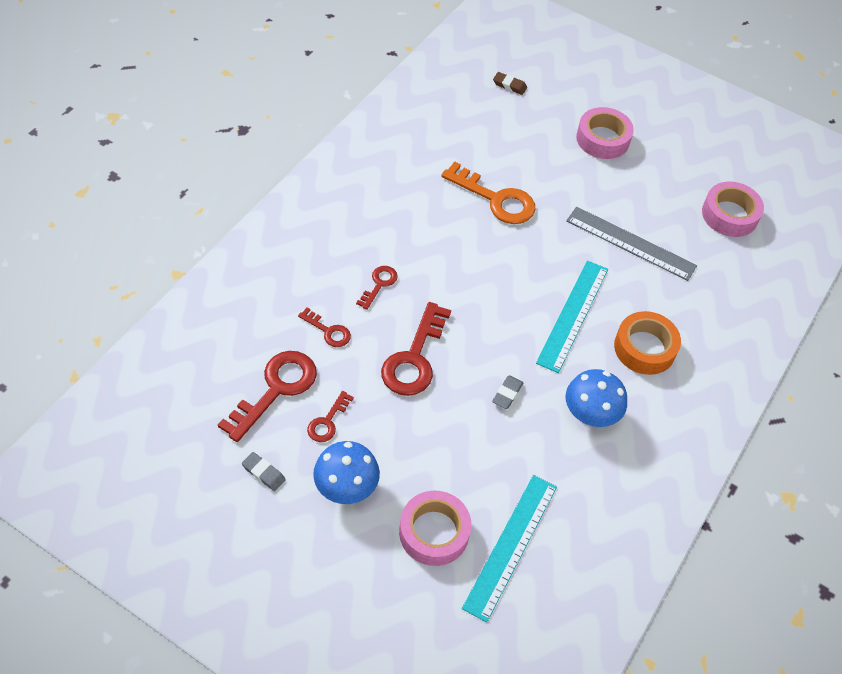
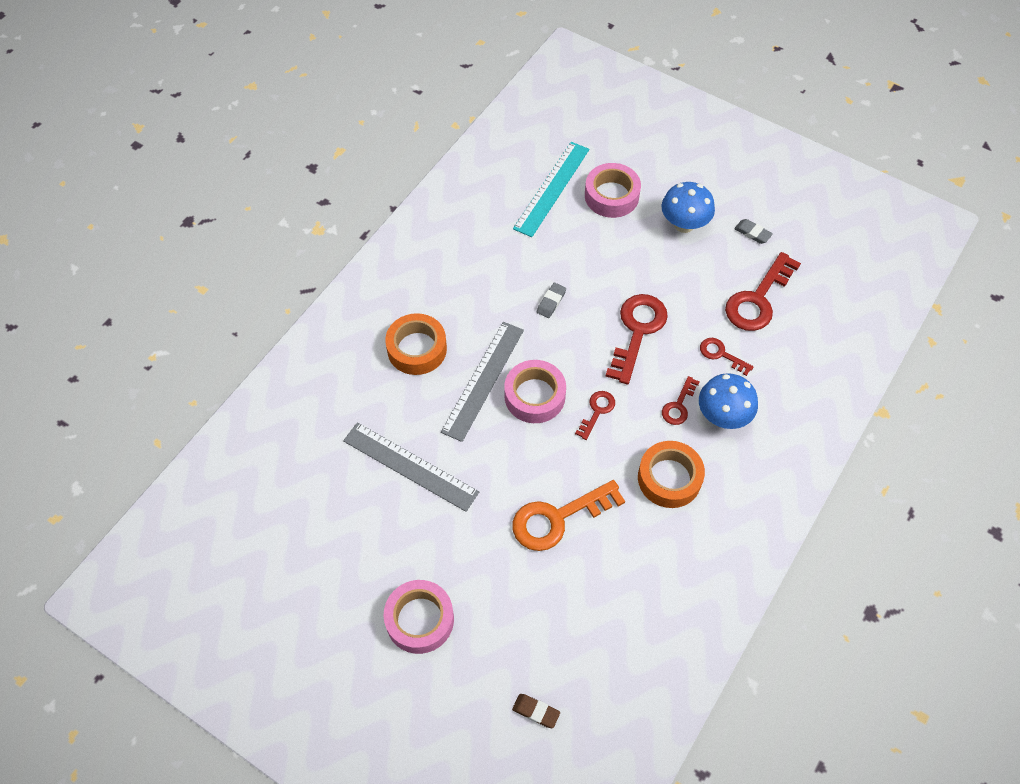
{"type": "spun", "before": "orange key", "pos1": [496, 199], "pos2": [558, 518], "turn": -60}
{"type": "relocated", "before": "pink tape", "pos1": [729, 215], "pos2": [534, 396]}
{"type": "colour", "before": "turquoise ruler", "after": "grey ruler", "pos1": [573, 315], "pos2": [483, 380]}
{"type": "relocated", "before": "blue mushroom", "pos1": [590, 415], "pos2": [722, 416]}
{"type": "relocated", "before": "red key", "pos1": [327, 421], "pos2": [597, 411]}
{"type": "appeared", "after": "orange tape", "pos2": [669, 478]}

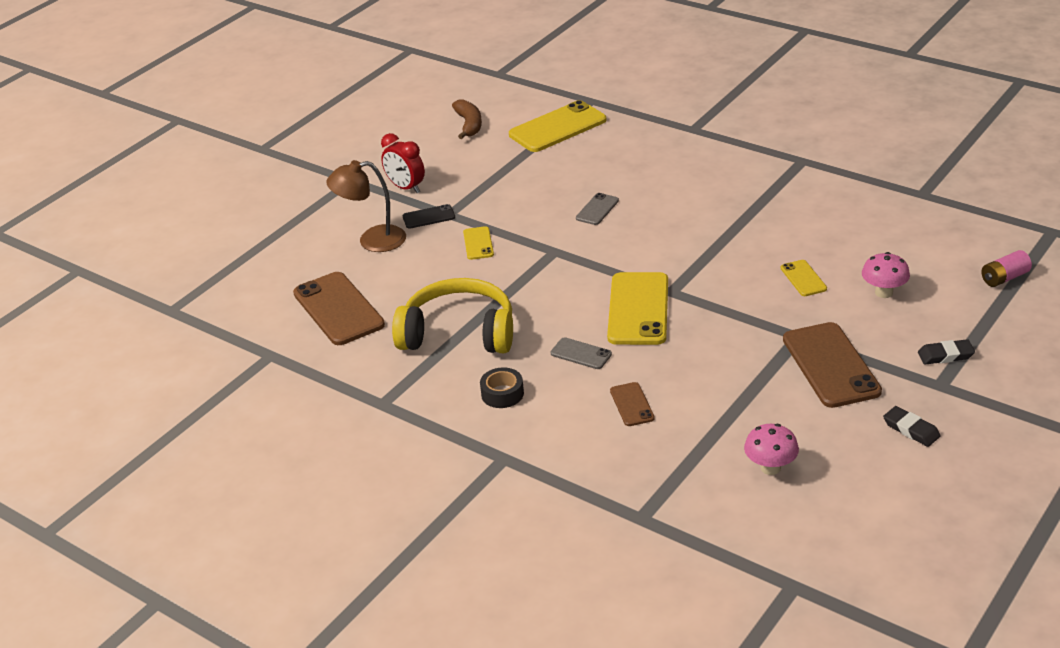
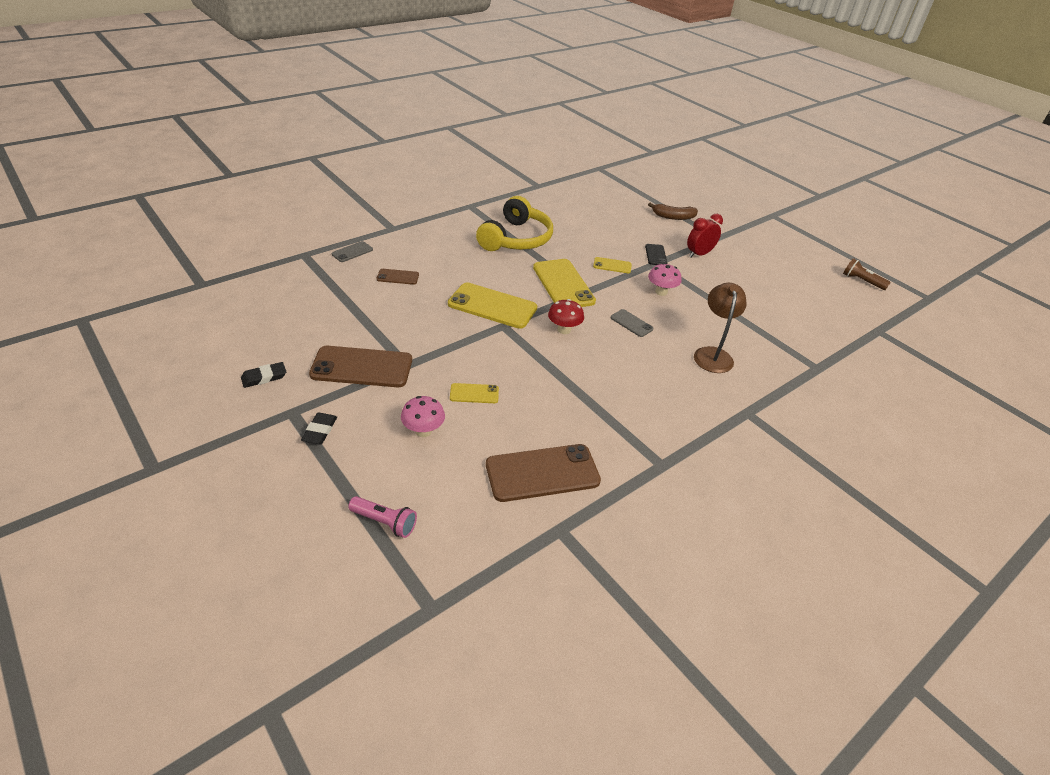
{"type": "relocated", "before": "brown banana", "pos1": [469, 124], "pos2": [673, 217]}
{"type": "relocated", "before": "yellow phone", "pos1": [558, 127], "pos2": [563, 284]}
{"type": "relocated", "before": "brown lamp", "pos1": [372, 240], "pos2": [712, 354]}
{"type": "exchanged", "before": "pink battery", "after": "pink flashlight", "pos1": [1004, 278], "pos2": [385, 522]}
{"type": "relocated", "before": "brown phone", "pos1": [338, 309], "pos2": [542, 473]}
{"type": "relocated", "before": "grey phone", "pos1": [581, 354], "pos2": [352, 252]}
{"type": "missing", "before": "black tape", "pos1": [502, 394]}
{"type": "relocated", "before": "pink mushroom", "pos1": [770, 468], "pos2": [661, 292]}
{"type": "appeared", "after": "brown flashlight", "pos2": [862, 281]}
{"type": "appeared", "after": "red mushroom", "pos2": [564, 330]}

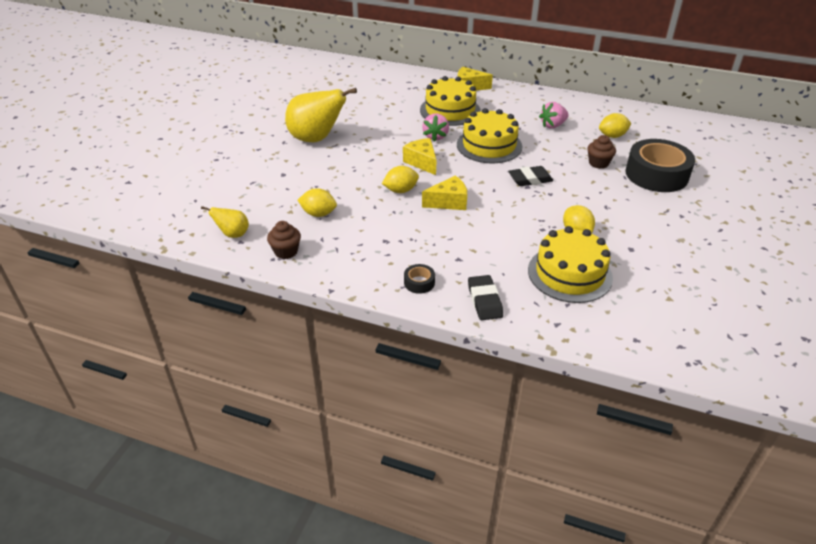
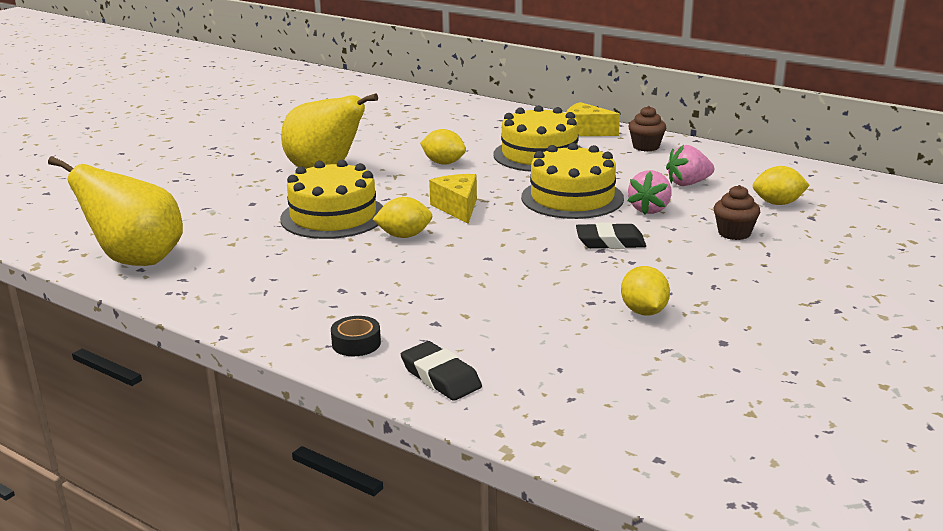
{"type": "relocated", "before": "pink strawberry", "pos1": [435, 136], "pos2": [649, 209]}
{"type": "missing", "before": "black tape", "pos1": [656, 174]}
{"type": "missing", "before": "yellow cheese", "pos1": [449, 202]}
{"type": "relocated", "before": "yellow lemon", "pos1": [318, 214], "pos2": [443, 163]}
{"type": "size", "before": "yellow pear", "pos1": [233, 234], "pos2": [136, 260], "scale": 2.05}
{"type": "relocated", "before": "brown cupcake", "pos1": [286, 251], "pos2": [646, 147]}
{"type": "relocated", "before": "yellow cake", "pos1": [569, 274], "pos2": [333, 216]}
{"type": "spun", "before": "black eraser", "pos1": [484, 301], "pos2": [440, 377], "turn": -45}

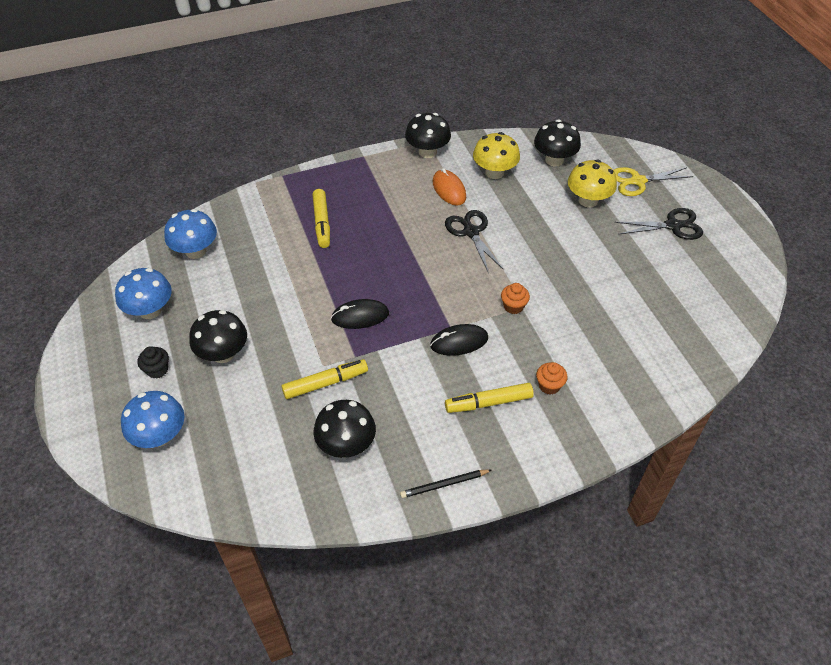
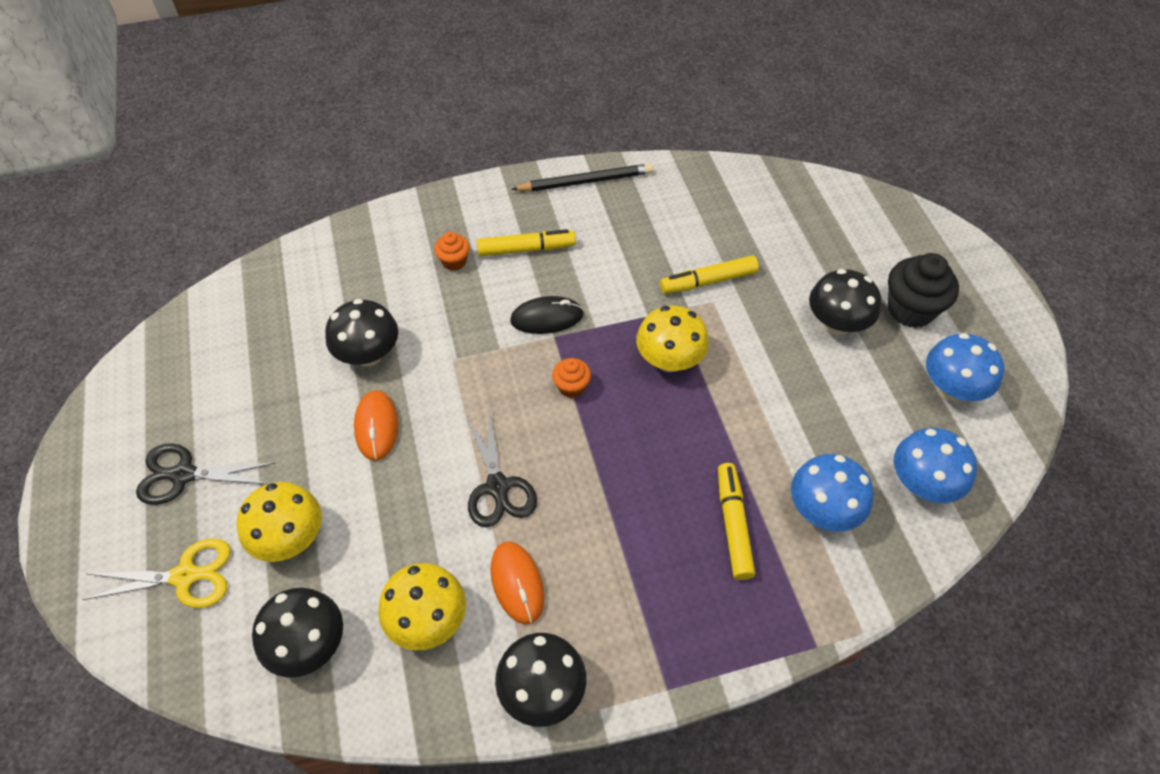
{"type": "relocated", "before": "orange cupcake", "pos1": [513, 306], "pos2": [571, 387]}
{"type": "exchanged", "before": "black mouse", "after": "yellow mushroom", "pos1": [360, 316], "pos2": [669, 360]}
{"type": "size", "before": "black cupcake", "pos1": [157, 370], "pos2": [910, 309], "scale": 1.85}
{"type": "relocated", "before": "blue mushroom", "pos1": [160, 436], "pos2": [822, 510]}
{"type": "relocated", "before": "black mushroom", "pos1": [346, 445], "pos2": [368, 354]}
{"type": "size", "before": "black pencil", "pos1": [444, 484], "pos2": [585, 181], "scale": 1.54}
{"type": "appeared", "after": "orange mouse", "pos2": [376, 426]}

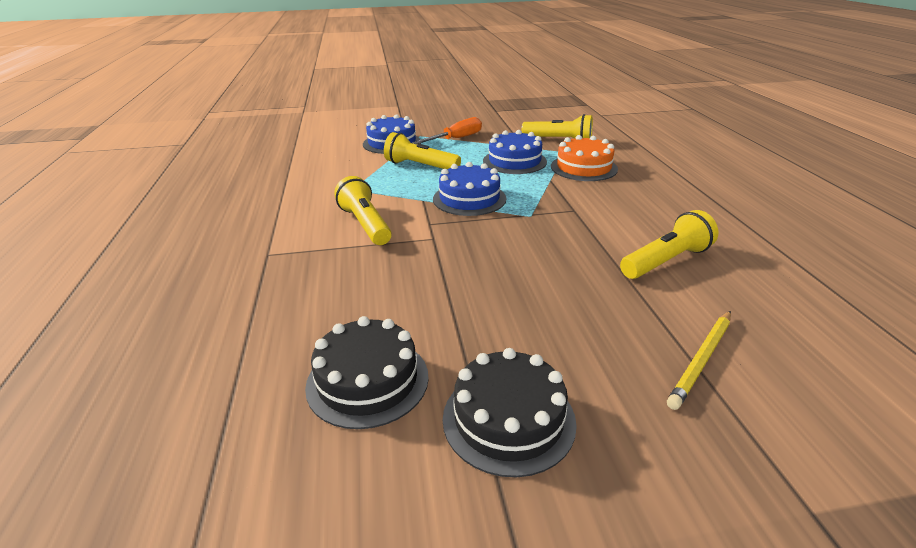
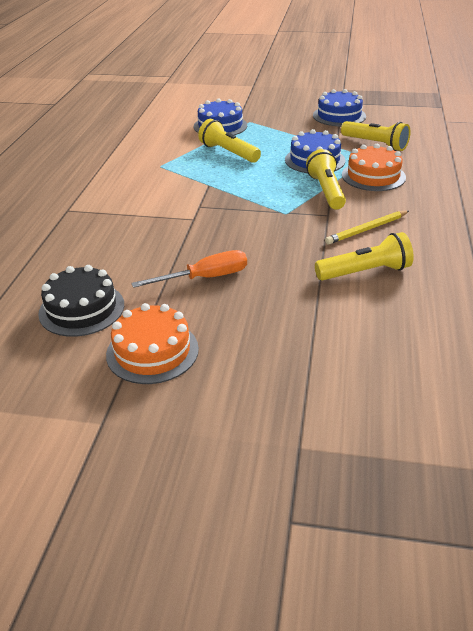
{"type": "relocated", "before": "orange screwdriver", "pos1": [456, 139], "pos2": [205, 278]}
{"type": "relocated", "before": "blue cake", "pos1": [469, 199], "pos2": [339, 116]}
{"type": "relocated", "before": "yellow flashlight", "pos1": [365, 224], "pos2": [326, 191]}
{"type": "relocated", "before": "yellow pencil", "pos1": [701, 360], "pos2": [367, 229]}
{"type": "colour", "before": "black cake", "after": "orange cake", "pos1": [508, 419], "pos2": [152, 351]}

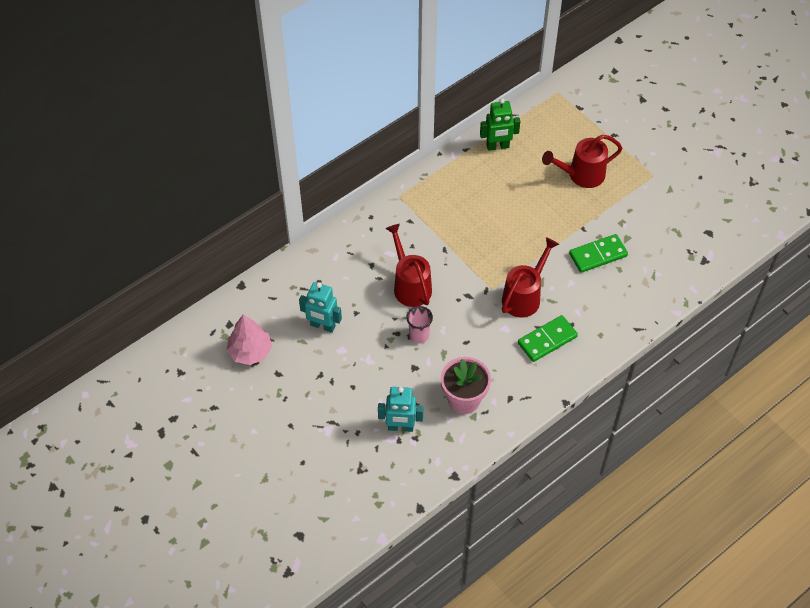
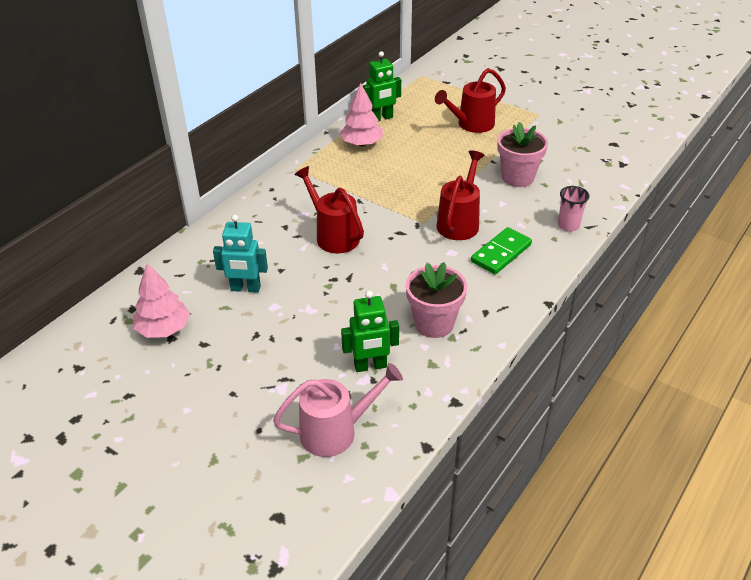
{"type": "exchanged", "before": "green domino", "after": "pink flower pot", "pos1": [598, 255], "pos2": [517, 177]}
{"type": "relocated", "before": "pink cup", "pos1": [419, 335], "pos2": [568, 226]}
{"type": "colour", "before": "turquoise robot", "after": "green robot", "pos1": [400, 427], "pos2": [370, 366]}
{"type": "appeared", "after": "pink tree", "pos2": [362, 144]}
{"type": "appeared", "after": "pink watering can", "pos2": [336, 431]}

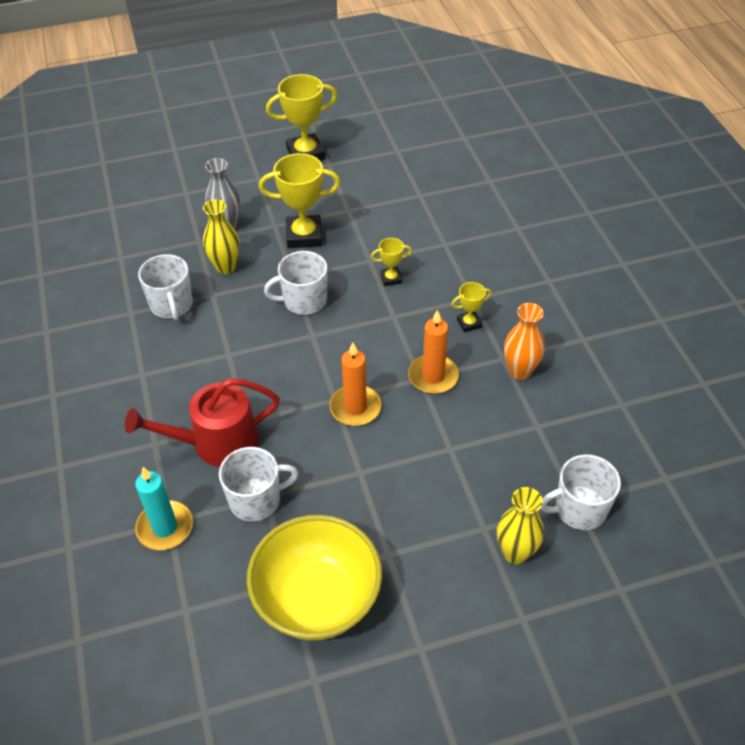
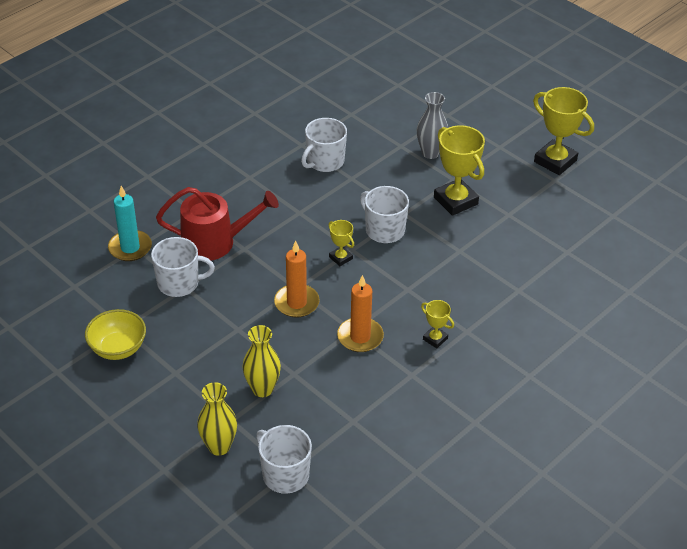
{"type": "relocated", "before": "yellow vase", "pos1": [225, 267], "pos2": [262, 389]}
{"type": "relocated", "before": "yellow trophy", "pos1": [391, 278], "pos2": [340, 258]}
{"type": "missing", "before": "orange vase", "pos1": [520, 371]}
{"type": "spun", "before": "red watering can", "pos1": [217, 443], "pos2": [215, 242], "turn": 135}
{"type": "spun", "before": "white mug", "pos1": [256, 500], "pos2": [179, 283], "turn": -45}
{"type": "size", "before": "yellow bowl", "pos1": [317, 599], "pos2": [118, 348], "scale": 0.6}

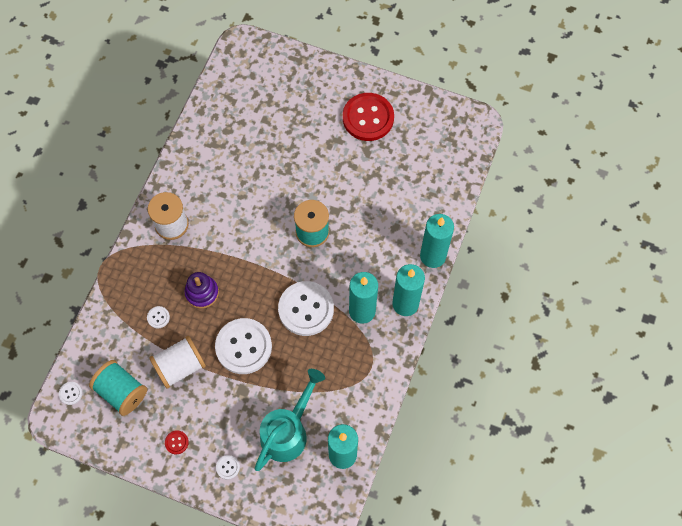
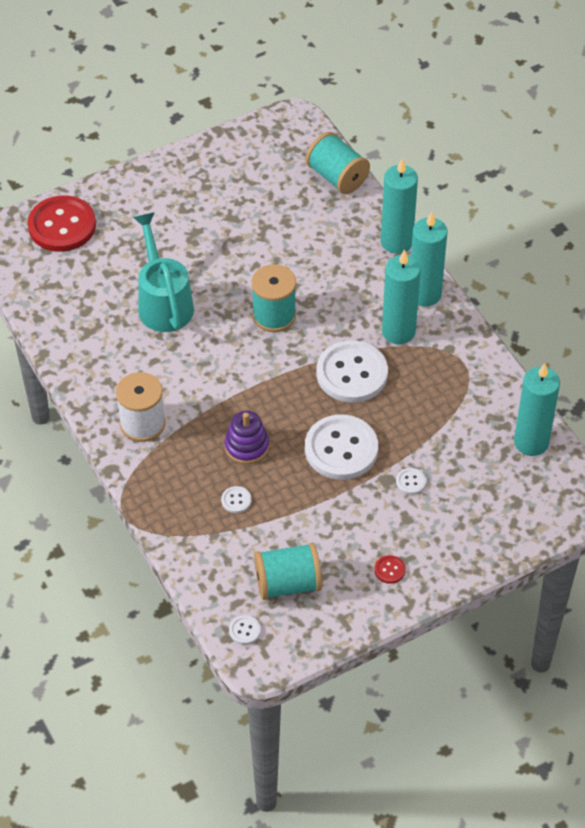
{"type": "relocated", "before": "red button", "pos1": [368, 118], "pos2": [62, 226]}
{"type": "missing", "before": "white spool", "pos1": [180, 366]}
{"type": "relocated", "before": "turquoise watering can", "pos1": [288, 431], "pos2": [163, 302]}
{"type": "relocated", "before": "white button", "pos1": [228, 467], "pos2": [411, 482]}
{"type": "appeared", "after": "turquoise spool", "pos2": [337, 177]}

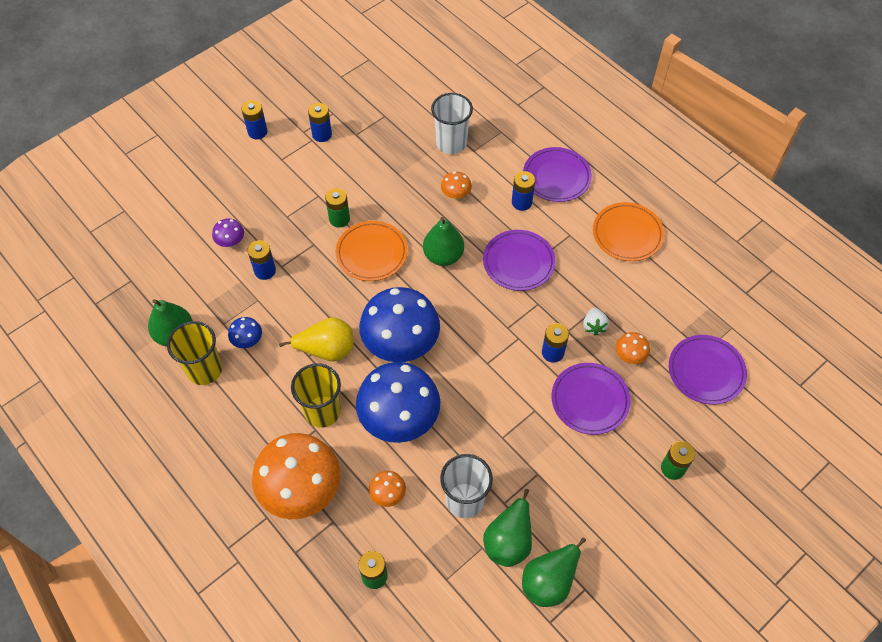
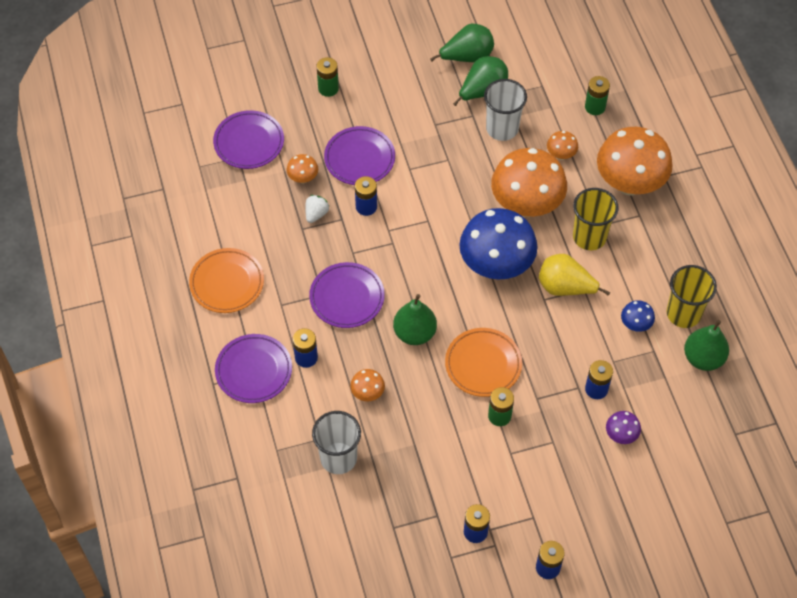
{"type": "colour", "before": "blue mushroom", "after": "orange mushroom", "pos1": [399, 420], "pos2": [526, 205]}

